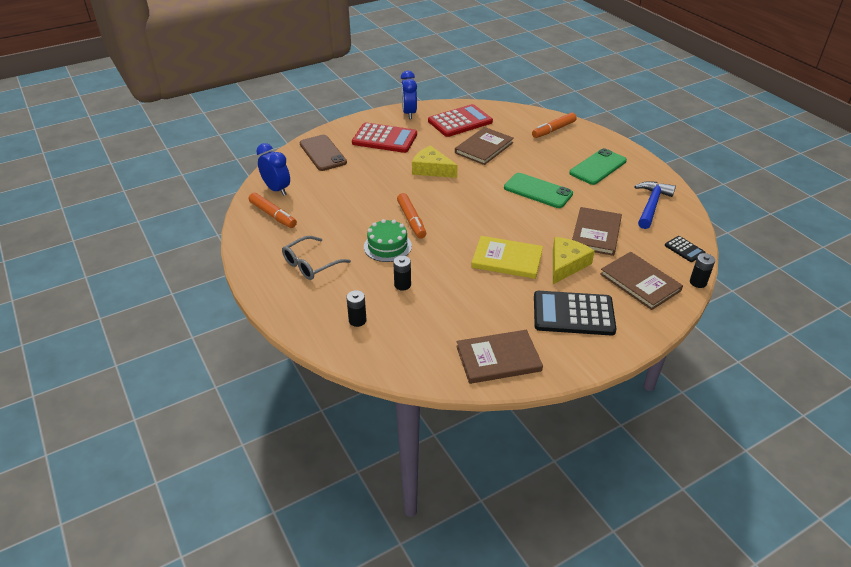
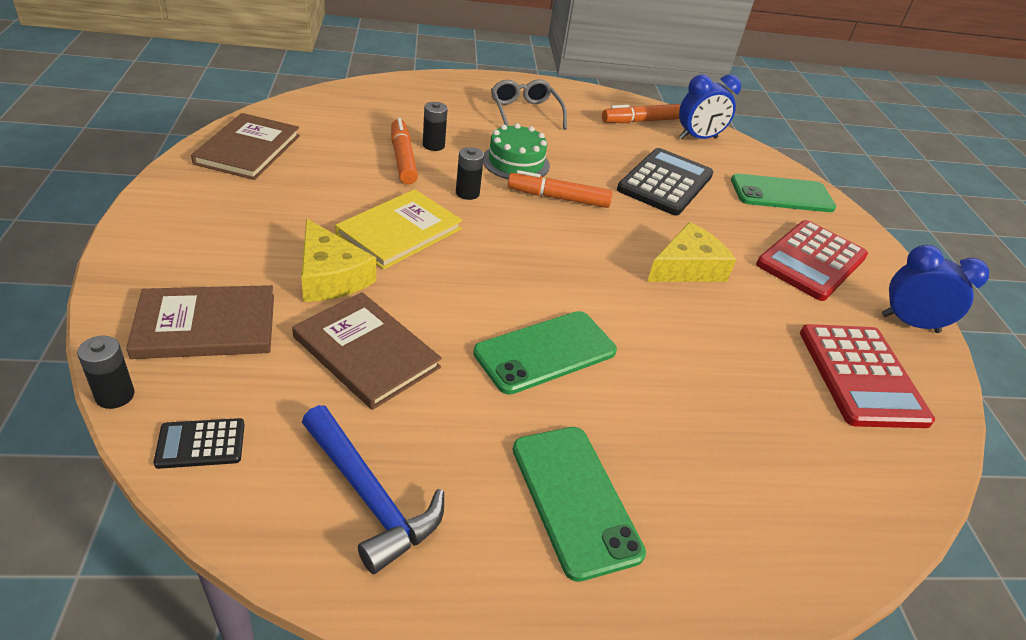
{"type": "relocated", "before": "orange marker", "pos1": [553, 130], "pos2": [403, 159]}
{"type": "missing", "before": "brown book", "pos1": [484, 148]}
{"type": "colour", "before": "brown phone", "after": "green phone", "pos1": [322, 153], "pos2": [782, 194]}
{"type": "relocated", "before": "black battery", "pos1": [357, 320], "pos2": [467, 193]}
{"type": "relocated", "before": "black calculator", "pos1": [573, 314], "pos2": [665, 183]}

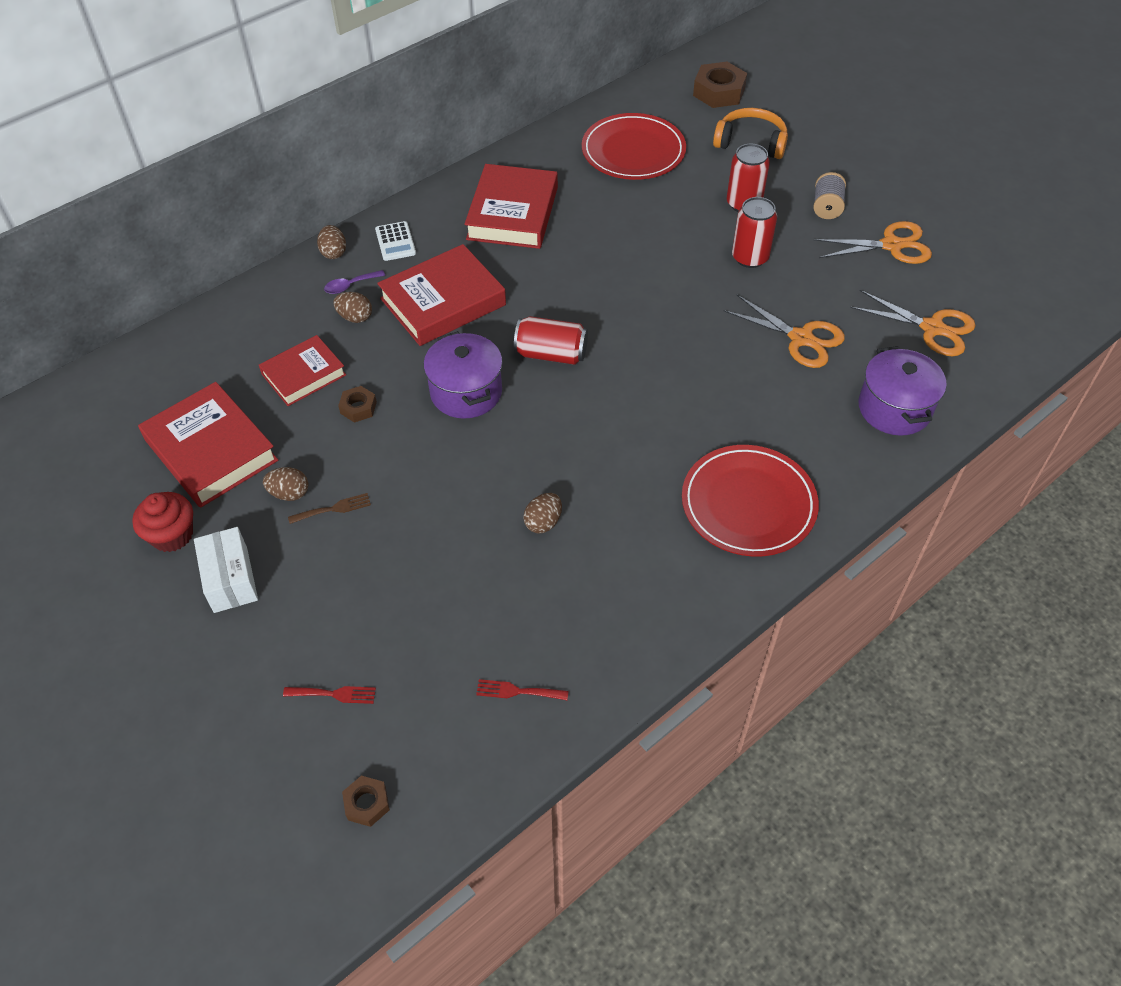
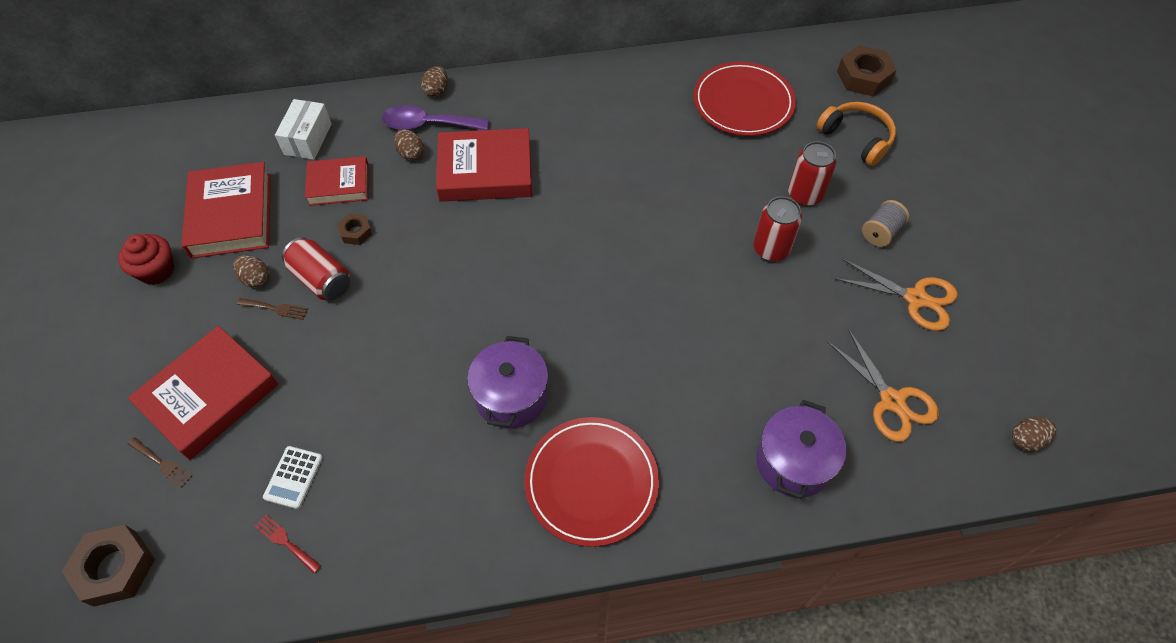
{"type": "relocated", "before": "red book", "pos1": [513, 213], "pos2": [209, 396]}
{"type": "relocated", "before": "white calculator", "pos1": [395, 242], "pos2": [293, 477]}
{"type": "size", "before": "purple spoon", "pos1": [350, 286], "pos2": [427, 124], "scale": 1.9}
{"type": "missing", "before": "orange scissors", "pos1": [801, 338]}
{"type": "relocated", "before": "red can", "pos1": [551, 354], "pos2": [321, 279]}
{"type": "relocated", "before": "purple pot", "pos1": [466, 392], "pos2": [511, 396]}
{"type": "relocated", "before": "brown egg", "pos1": [543, 522], "pos2": [1026, 439]}
{"type": "relocated", "before": "white box", "pos1": [230, 579], "pos2": [308, 139]}
{"type": "colour", "before": "red fork", "after": "brown fork", "pos1": [334, 694], "pos2": [162, 463]}
{"type": "size", "before": "brown nut", "pos1": [367, 803], "pos2": [115, 568], "scale": 1.83}

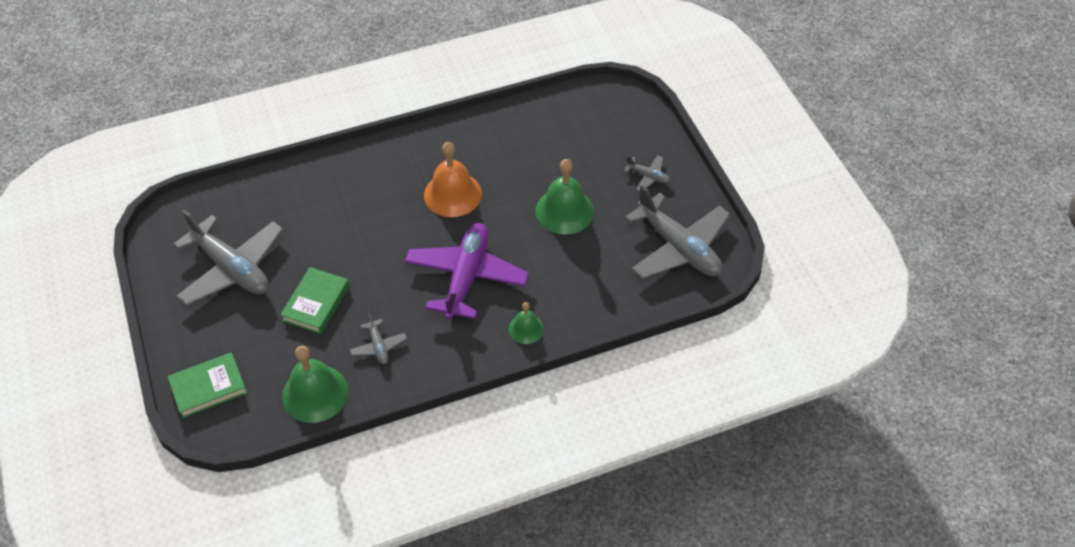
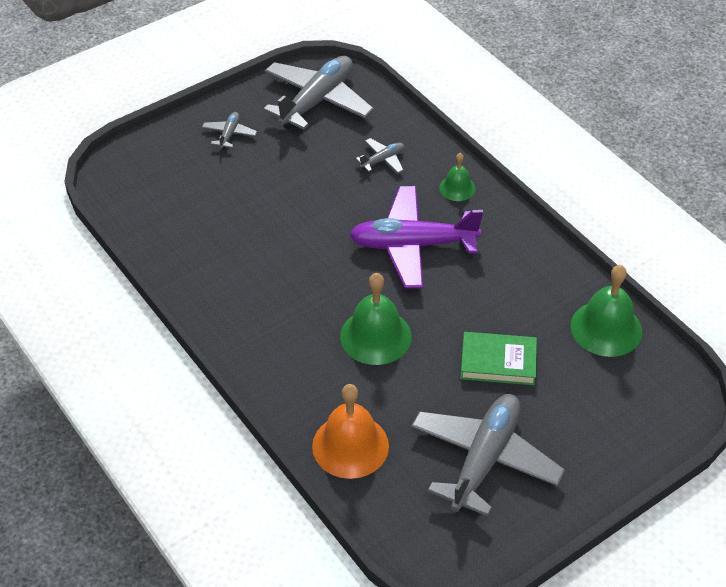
{"type": "relocated", "before": "orange bell", "pos1": [452, 194], "pos2": [350, 446]}
{"type": "relocated", "before": "green bell", "pos1": [564, 211], "pos2": [375, 336]}
{"type": "relocated", "before": "grey plane", "pos1": [378, 346], "pos2": [382, 160]}
{"type": "missing", "before": "green book", "pos1": [208, 387]}

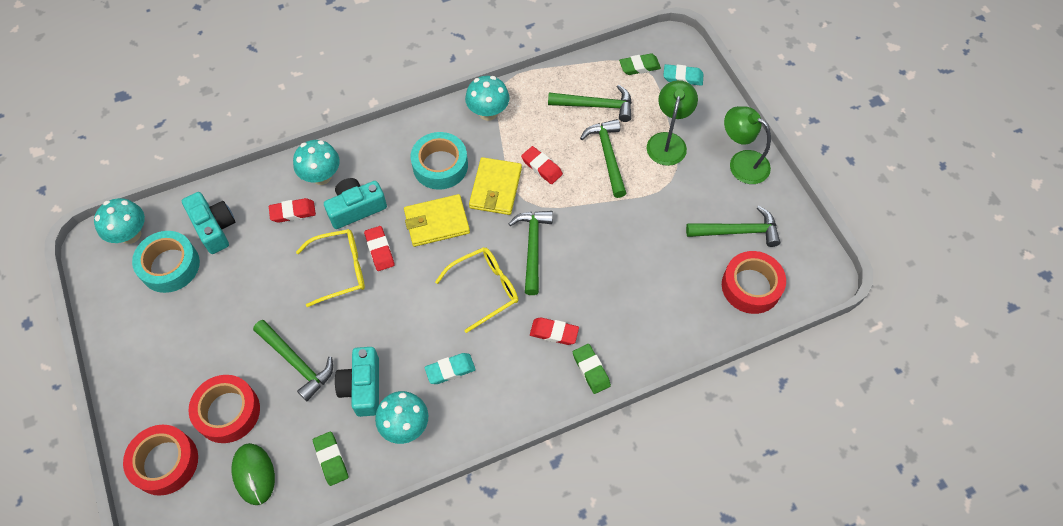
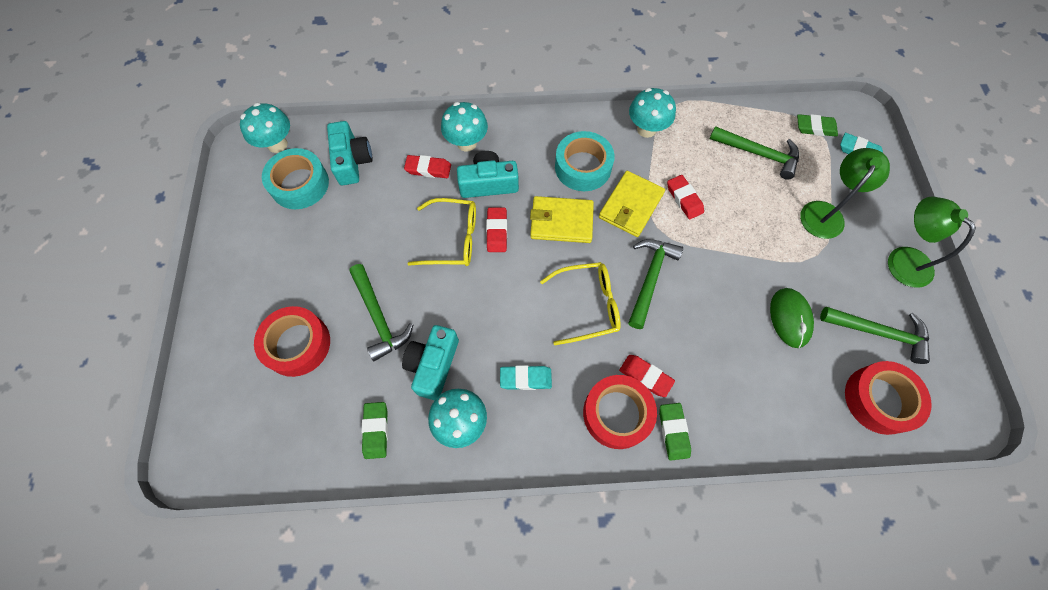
{"type": "missing", "before": "green hammer", "pos1": [607, 156]}
{"type": "relocated", "before": "red tape", "pos1": [165, 462], "pos2": [617, 413]}
{"type": "relocated", "before": "green mouse", "pos1": [254, 474], "pos2": [789, 318]}

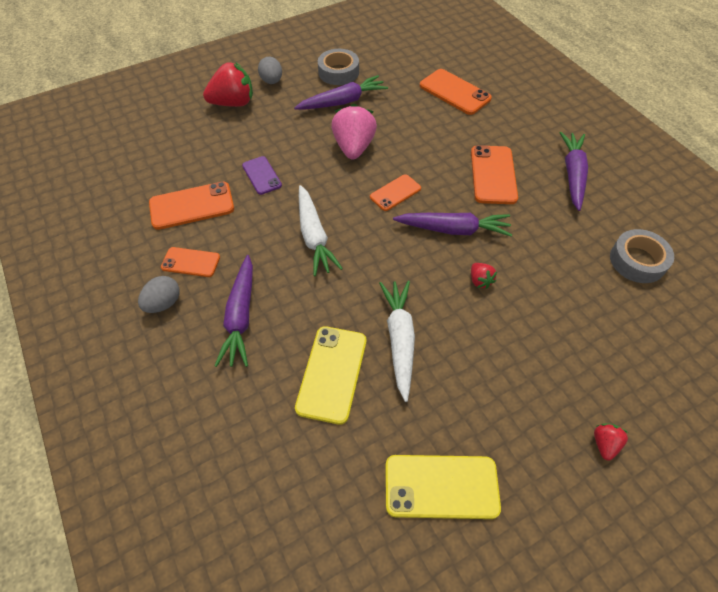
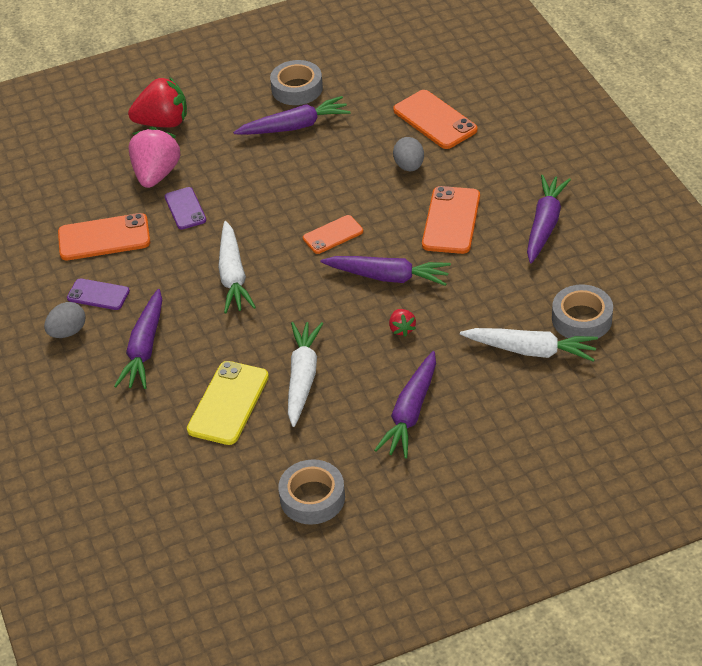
{"type": "relocated", "before": "grey egg", "pos1": [272, 81], "pos2": [409, 166]}
{"type": "relocated", "before": "pink strawberry", "pos1": [354, 147], "pos2": [156, 174]}
{"type": "colour", "before": "orange phone", "after": "purple phone", "pos1": [191, 262], "pos2": [98, 295]}
{"type": "missing", "before": "red strawberry", "pos1": [604, 444]}
{"type": "exchanged", "before": "yellow phone", "after": "grey tape", "pos1": [441, 487], "pos2": [312, 498]}
{"type": "appeared", "after": "white carrot", "pos2": [531, 350]}
{"type": "appeared", "after": "purple carrot", "pos2": [410, 412]}

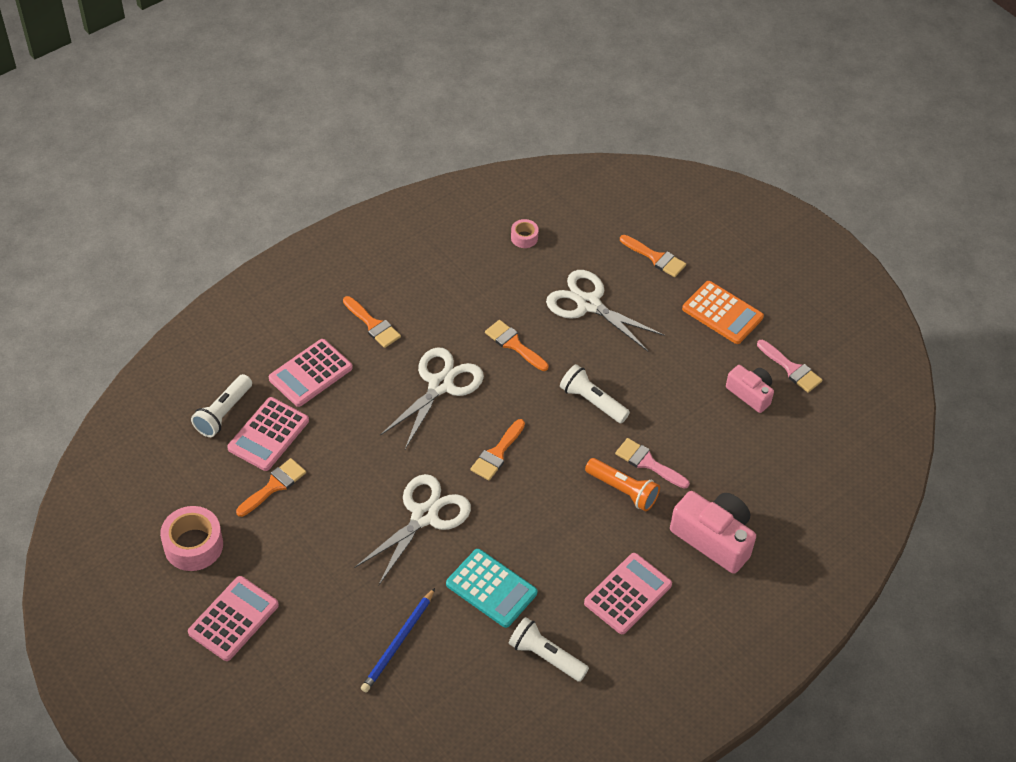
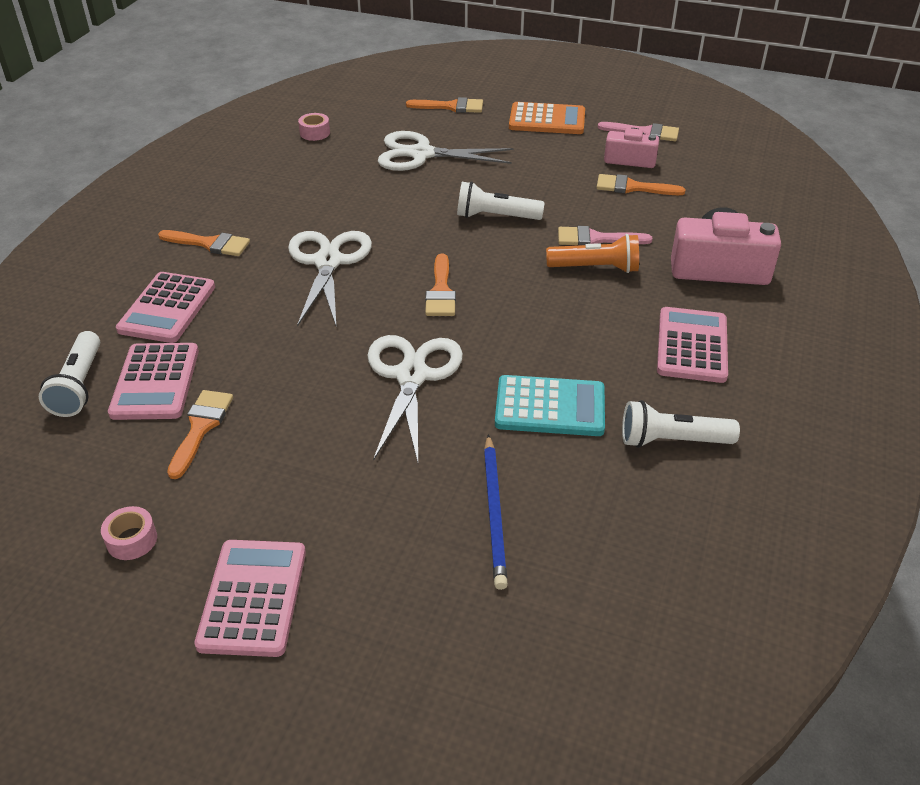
{"type": "relocated", "before": "orange brush", "pos1": [514, 344], "pos2": [632, 187]}
{"type": "size", "before": "pink tape", "pos1": [193, 545], "pos2": [132, 540], "scale": 0.54}

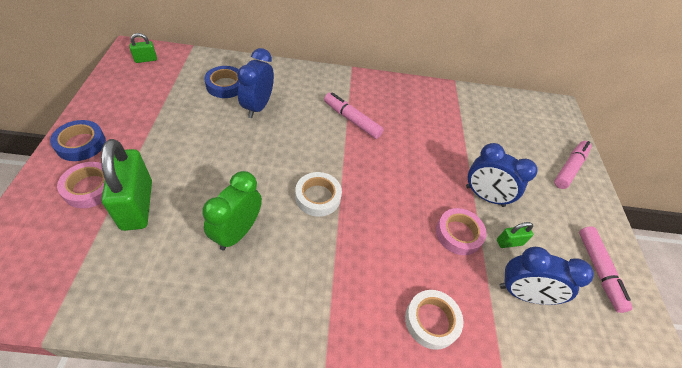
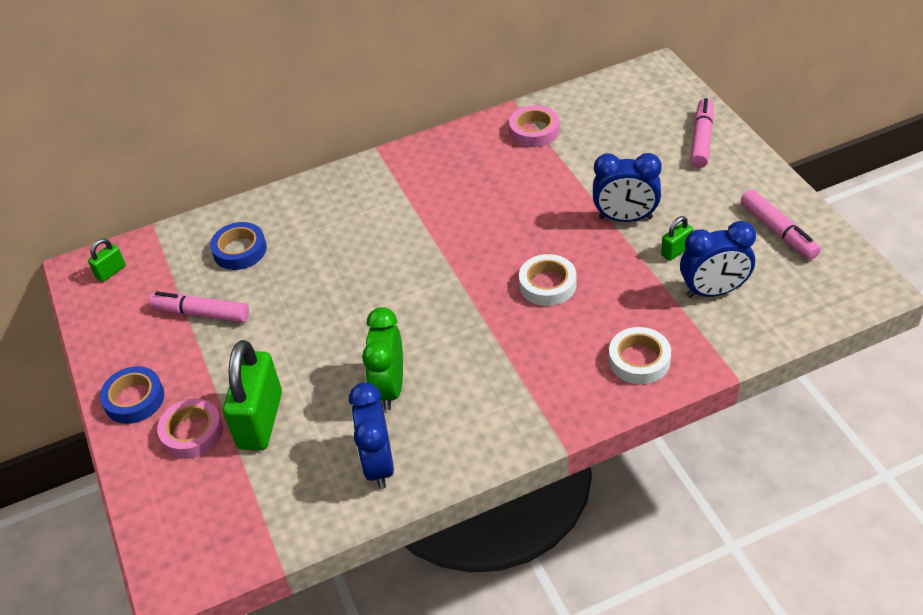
{"type": "relocated", "before": "blue clock", "pos1": [258, 107], "pos2": [378, 464]}
{"type": "relocated", "before": "pink marker", "pos1": [351, 120], "pos2": [201, 313]}
{"type": "spun", "before": "green padlock", "pos1": [137, 205], "pos2": [260, 420], "turn": 45}
{"type": "relocated", "before": "white tape", "pos1": [318, 197], "pos2": [547, 284]}
{"type": "relocated", "before": "pink tape", "pos1": [458, 234], "pos2": [534, 131]}

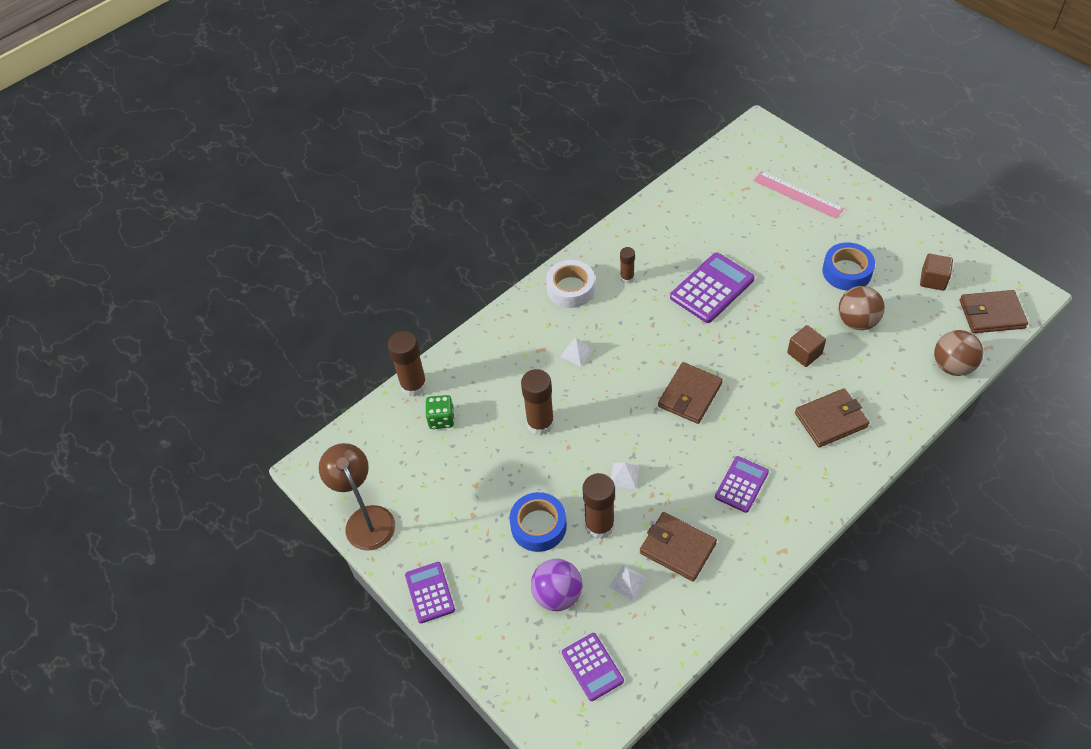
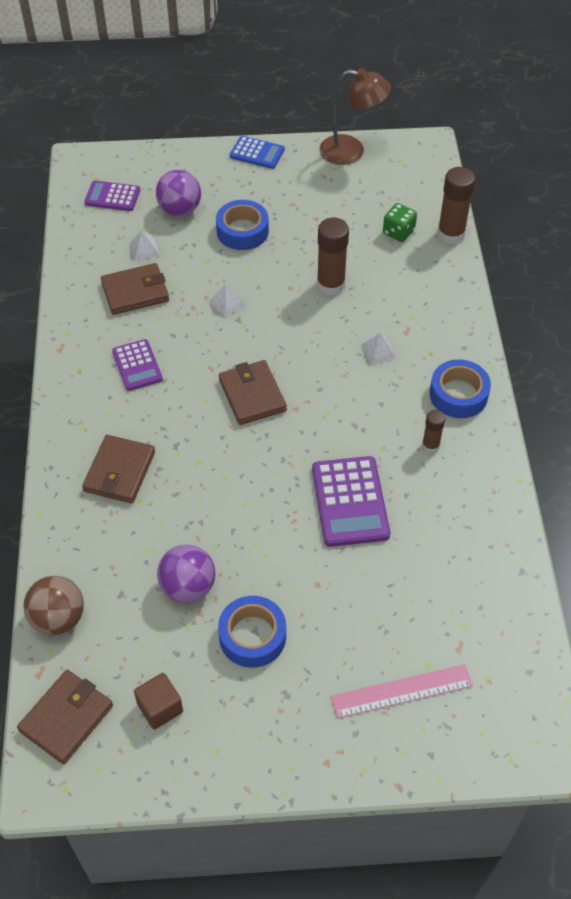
{"type": "colour", "before": "white tape", "after": "blue tape", "pos1": [570, 289], "pos2": [458, 394]}
{"type": "colour", "before": "brown ball", "after": "purple ball", "pos1": [857, 321], "pos2": [188, 587]}
{"type": "missing", "before": "brown cube", "pos1": [804, 353]}
{"type": "missing", "before": "brown glue stick", "pos1": [599, 525]}
{"type": "colour", "before": "purple calculator", "after": "blue calculator", "pos1": [430, 592], "pos2": [257, 153]}

